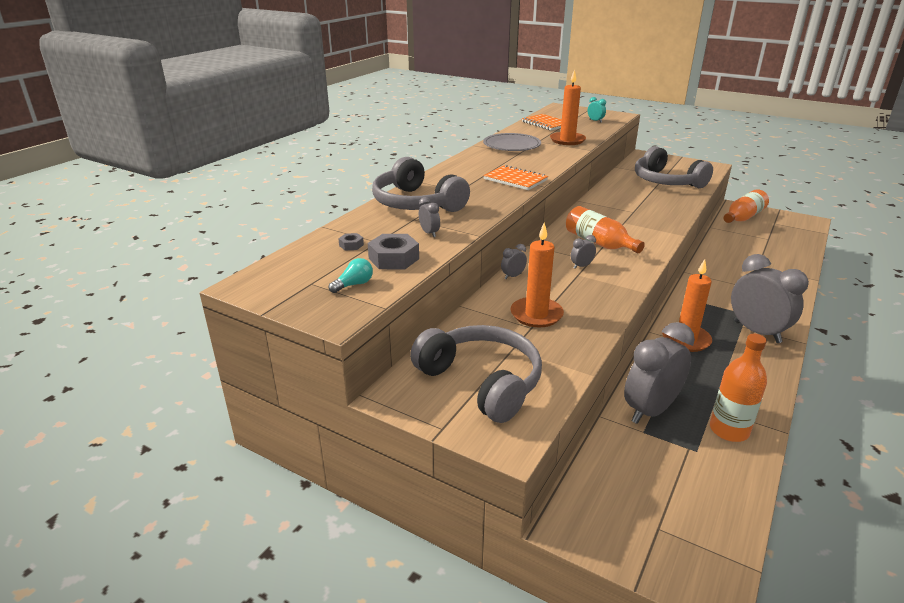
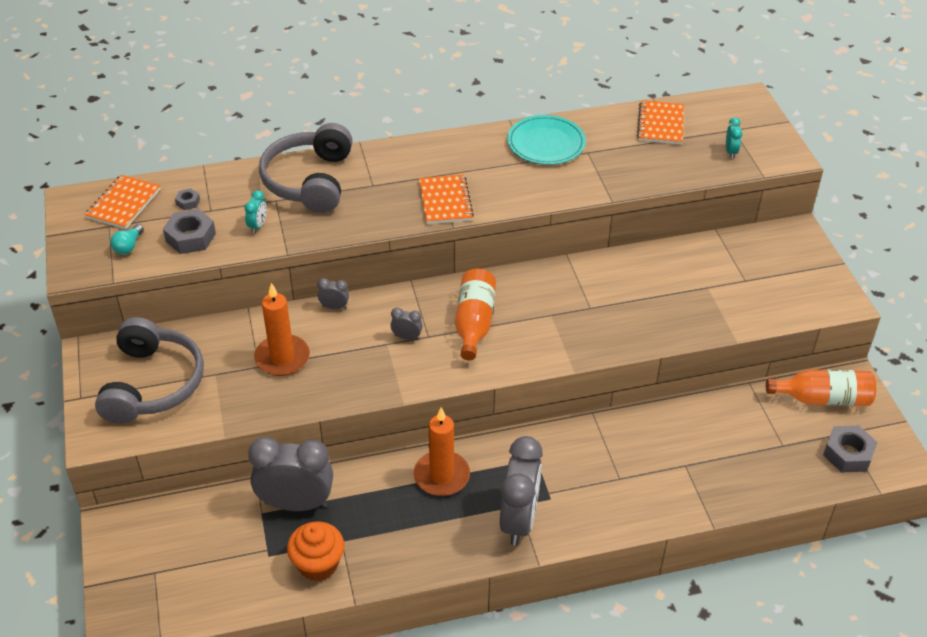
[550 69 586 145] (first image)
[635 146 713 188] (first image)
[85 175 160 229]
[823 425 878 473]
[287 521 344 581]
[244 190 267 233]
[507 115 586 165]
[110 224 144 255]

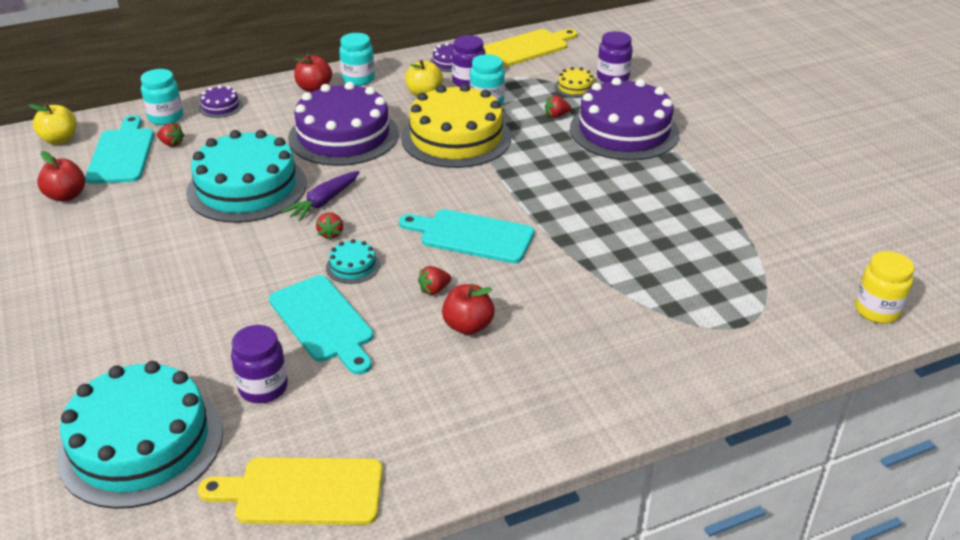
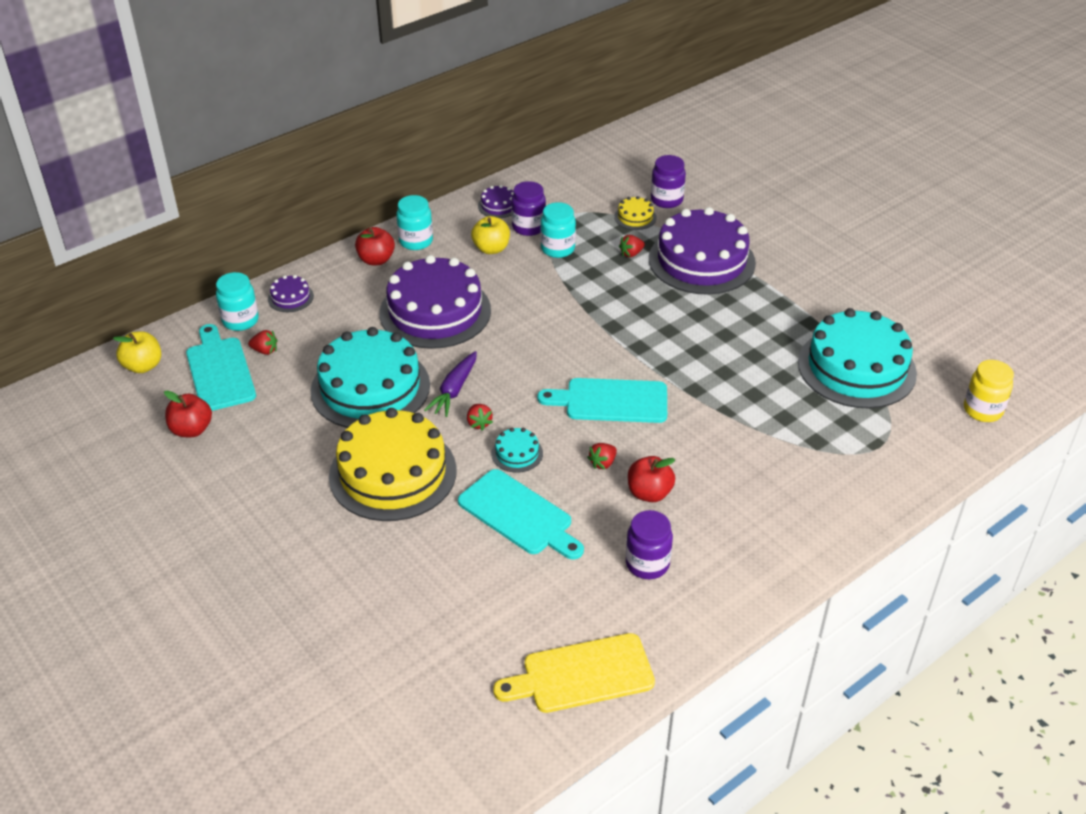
[483 29 578 66] (first image)
[798 308 917 408]
[626 510 673 579]
[329 408 457 521]

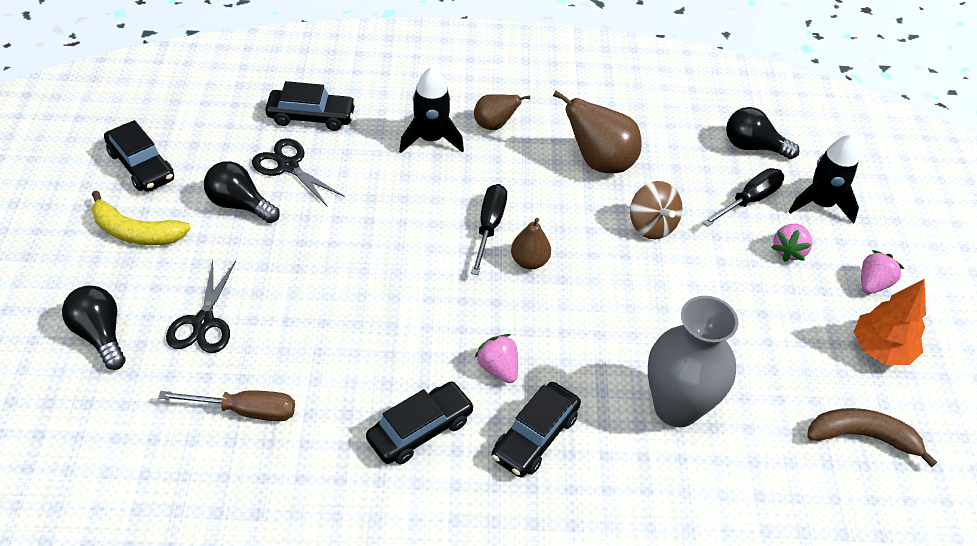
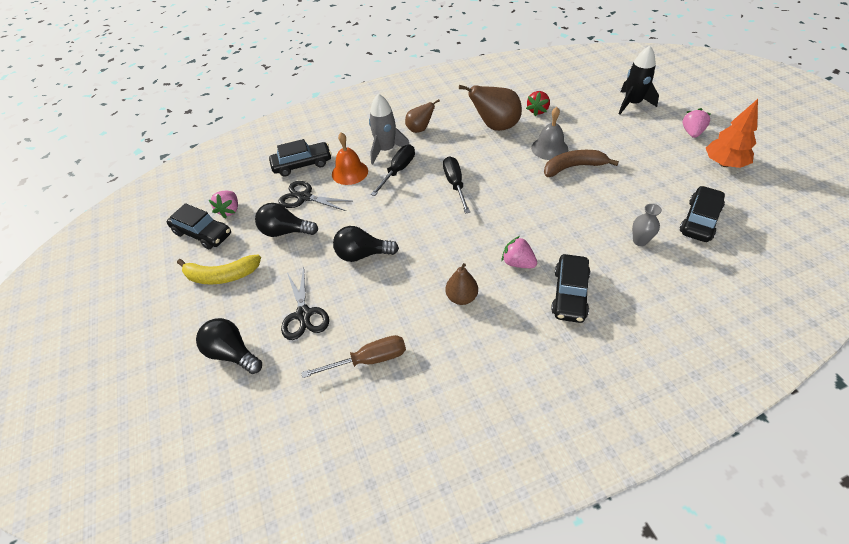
[332 132 368 185]
[526 91 550 116]
[680 186 725 242]
[445 263 478 305]
[371 145 415 196]
[333 226 399 262]
[209 191 238 218]
[544 150 619 177]
[531 107 568 160]
[369 94 410 164]
[632 204 662 246]

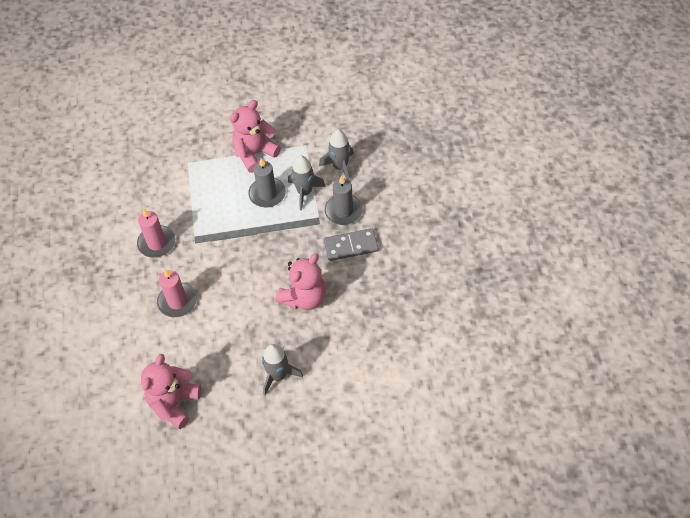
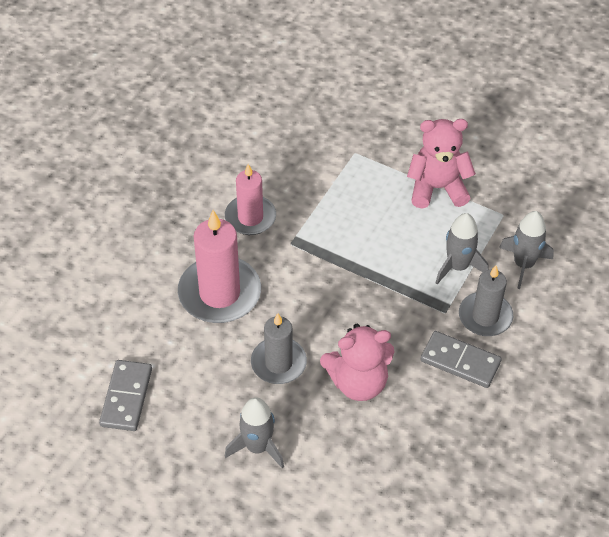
[251 313 307 384]
[99 360 152 431]
[178 210 261 323]

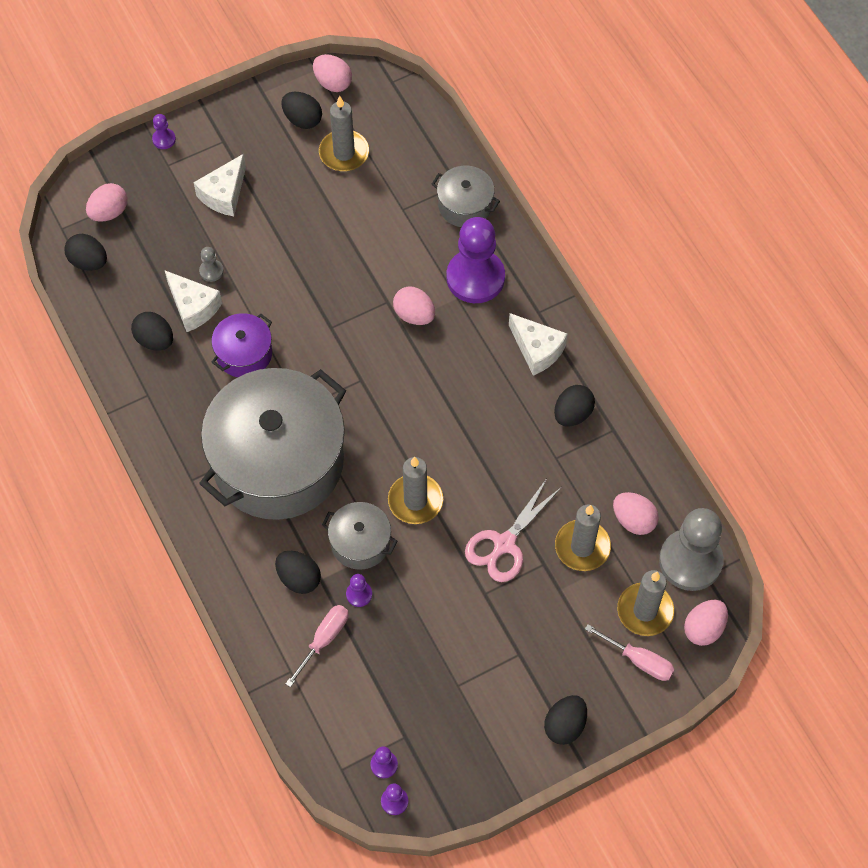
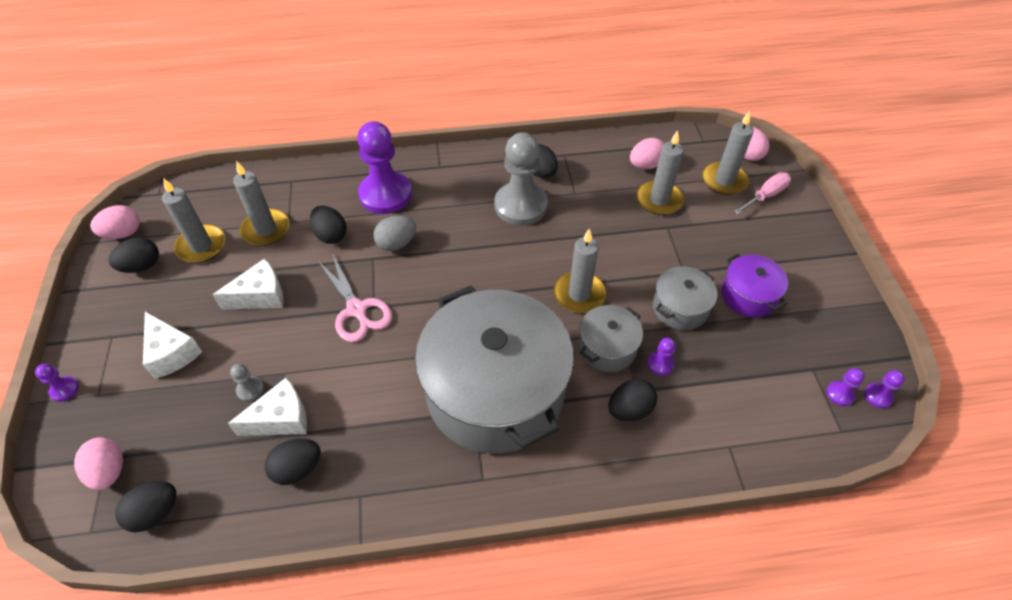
[285 605 348 687] (first image)
[233 162 290 246]
[722 254 788 317]
[653 266 717 330]
[317 253 392 342]
[212 258 284 310]
[310 206 347 244]
[495 132 548 225]
[374 215 416 251]

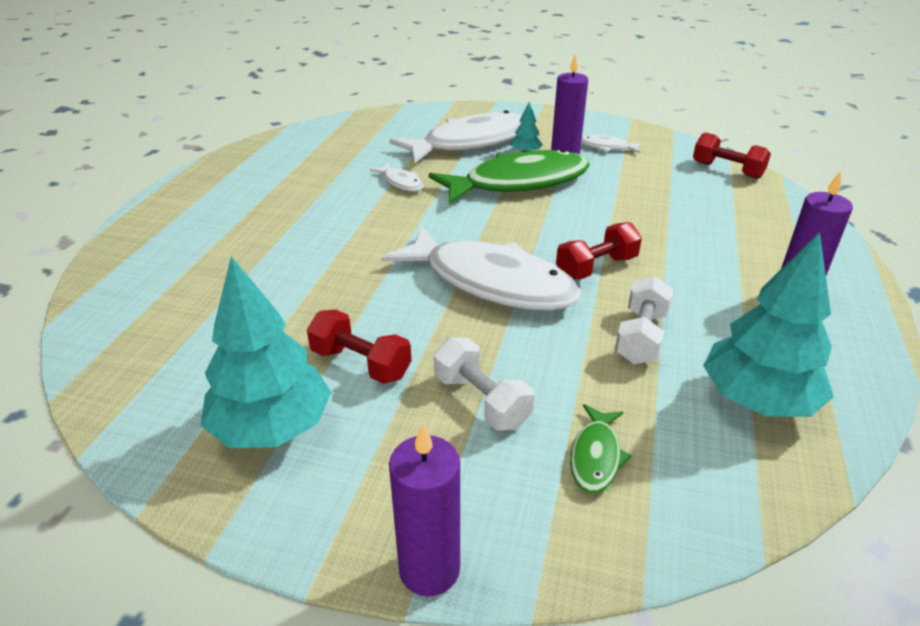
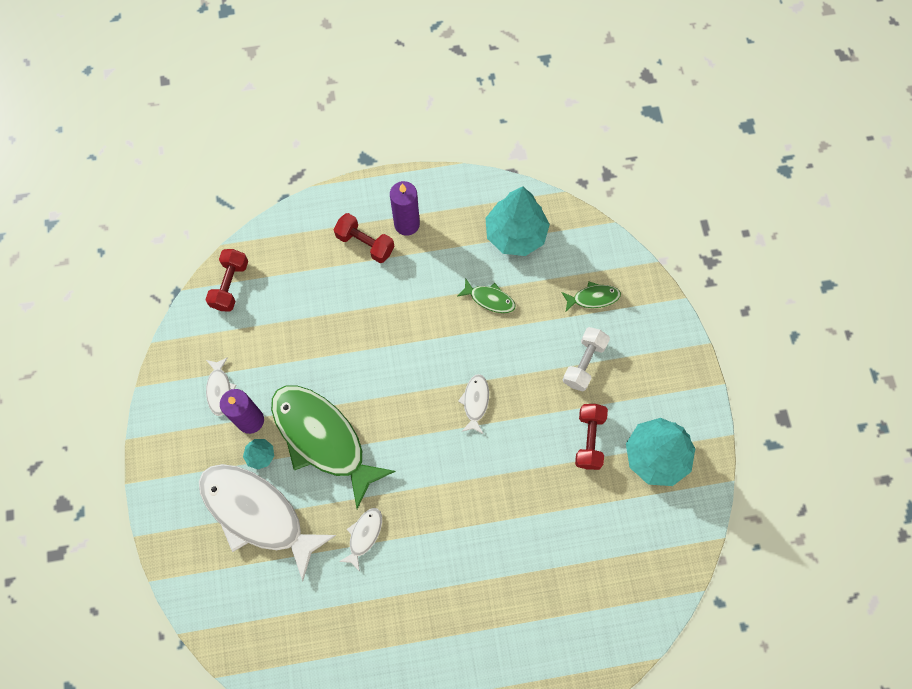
[389 423 460 596] (first image)
[334 213 394 263]
[457 278 515 313]
[458 374 489 434]

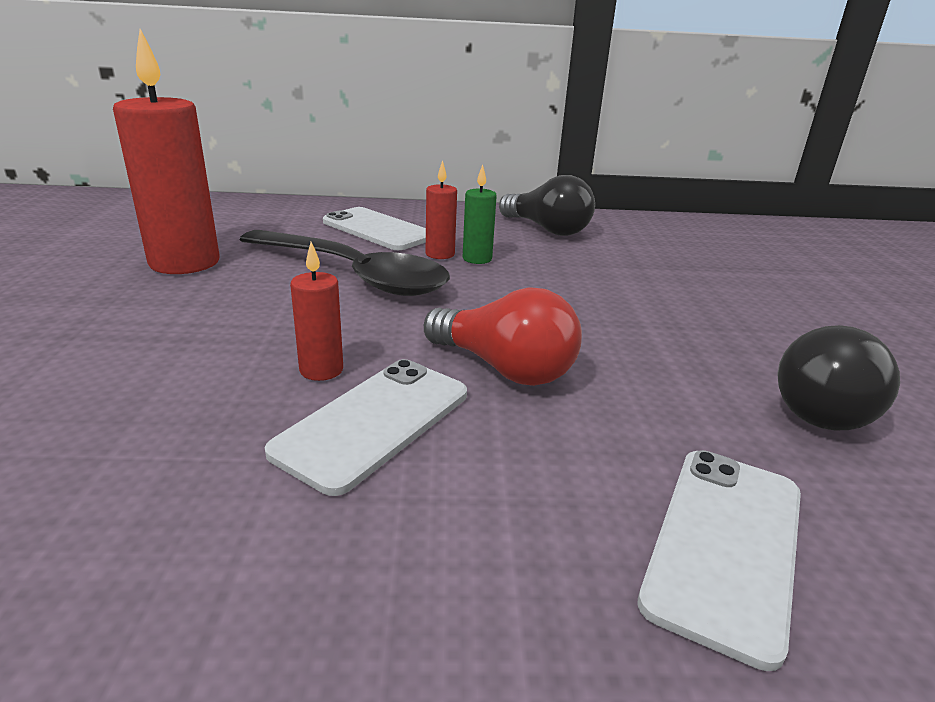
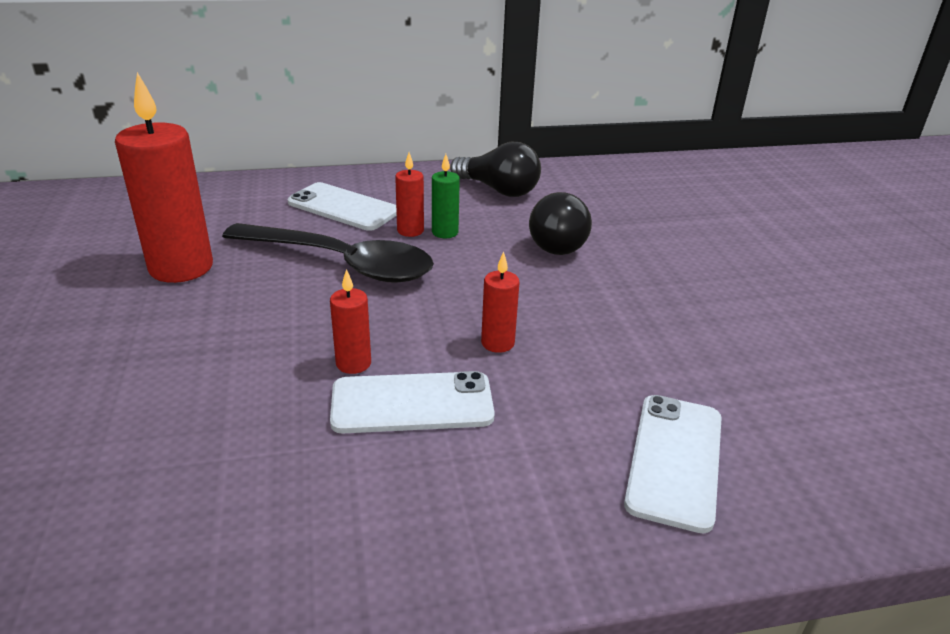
[529 192 592 255]
[481 252 520 353]
[330 371 495 433]

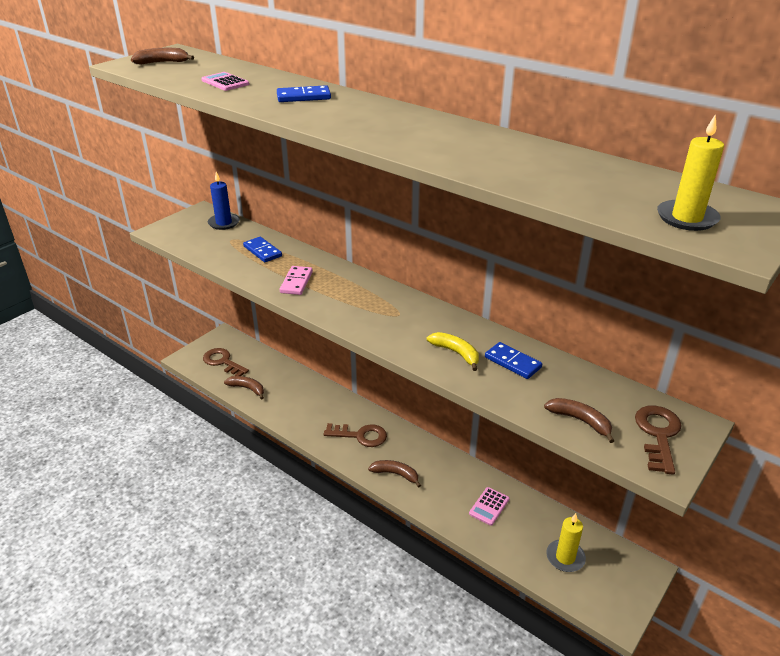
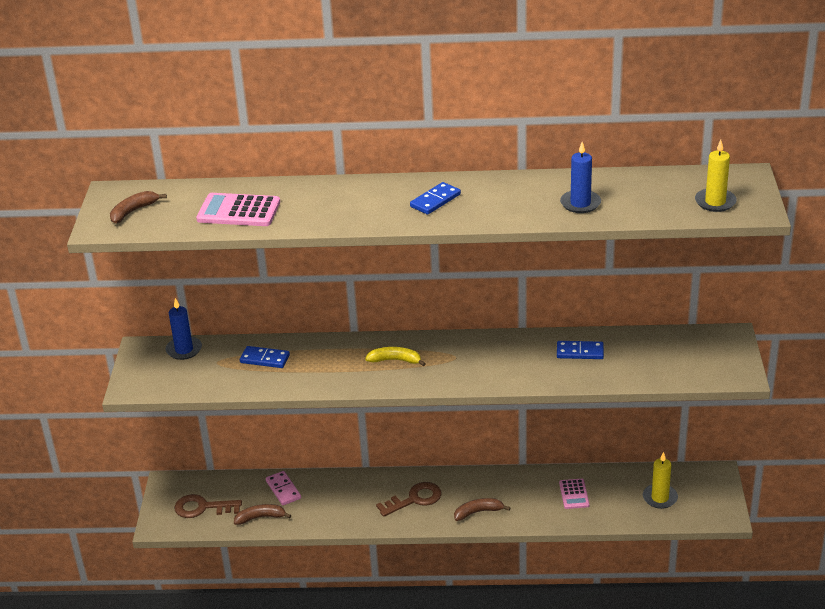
[544 398 614 443] (first image)
[635 405 682 474] (first image)
[560 142 601 213]
[410 182 461 215]
[266 471 301 505]
[365 347 426 366]
[196 193 280 226]

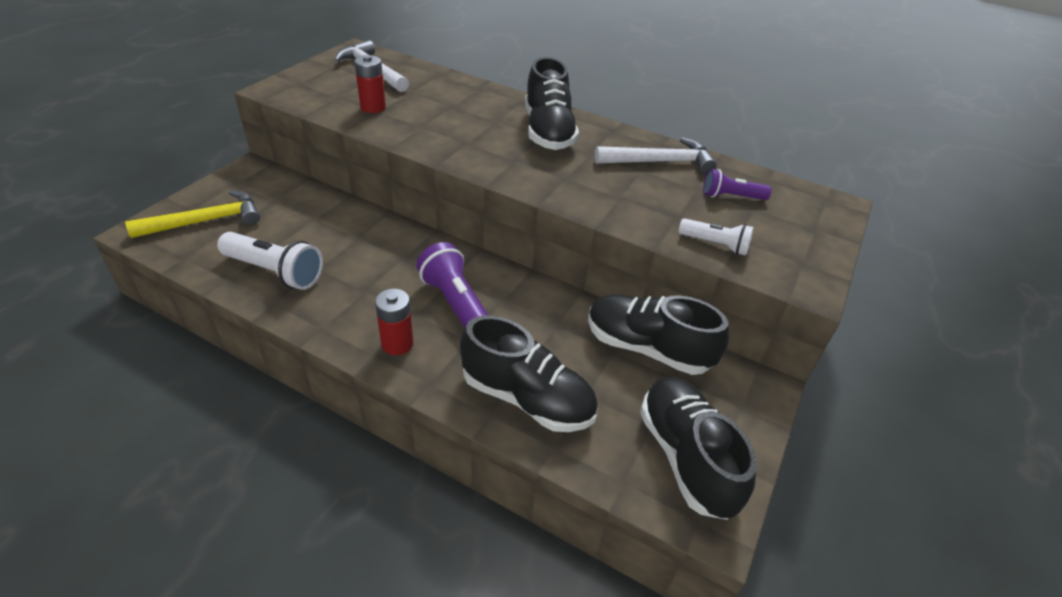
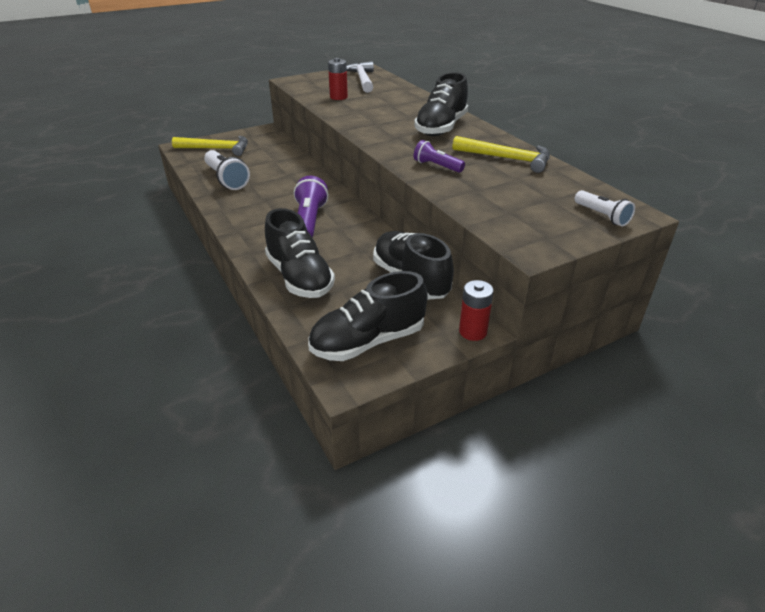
[459 280 494 341]
[575 190 635 226]
[414 140 465 173]
[452 136 550 173]
[308 271 427 361]

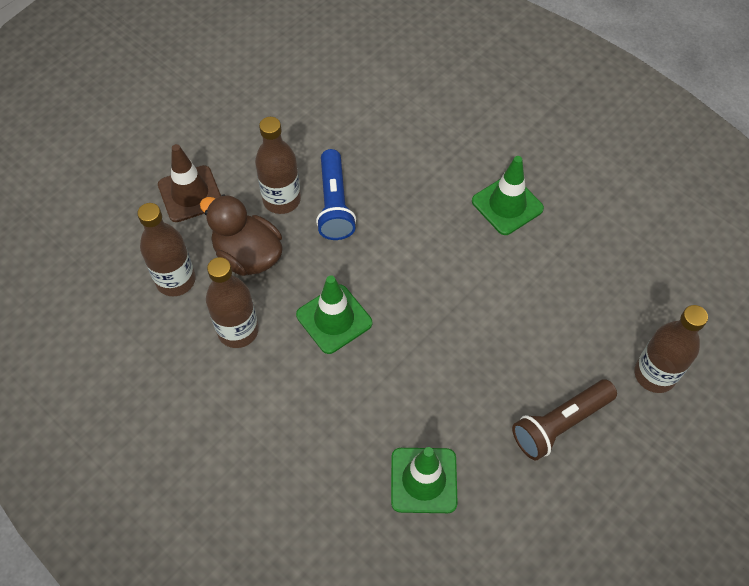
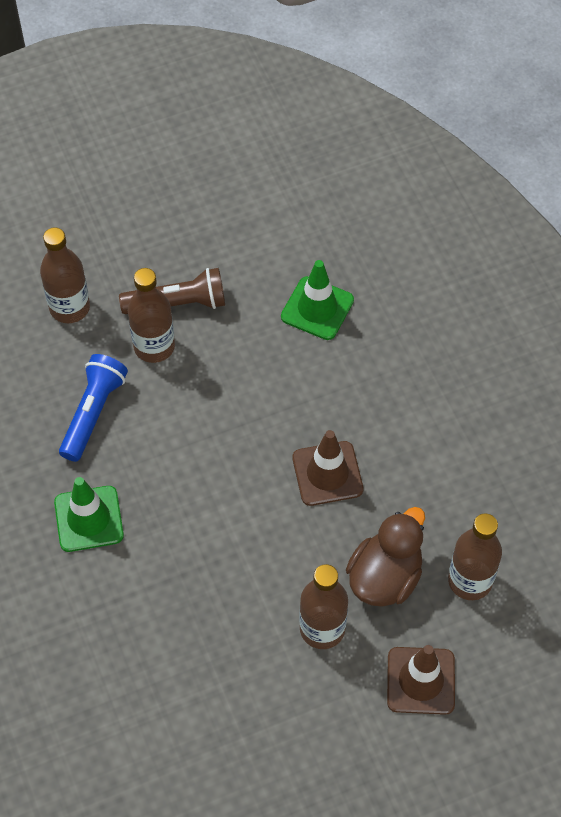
[128 268 175 363]
[59 354 128 462]
[293 430 363 506]
[346 507 425 607]

